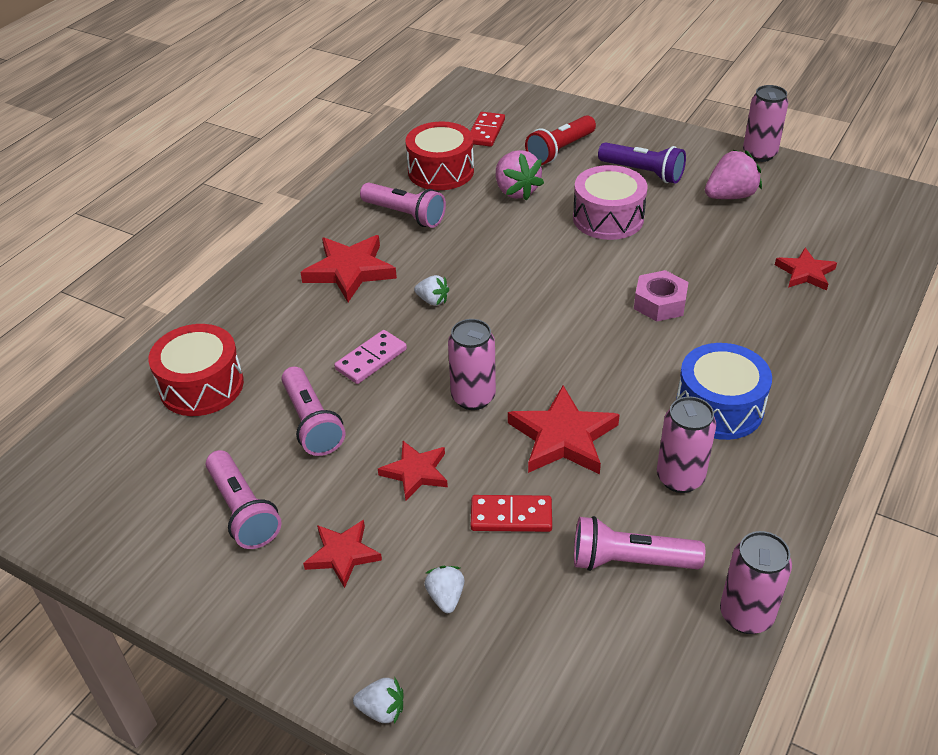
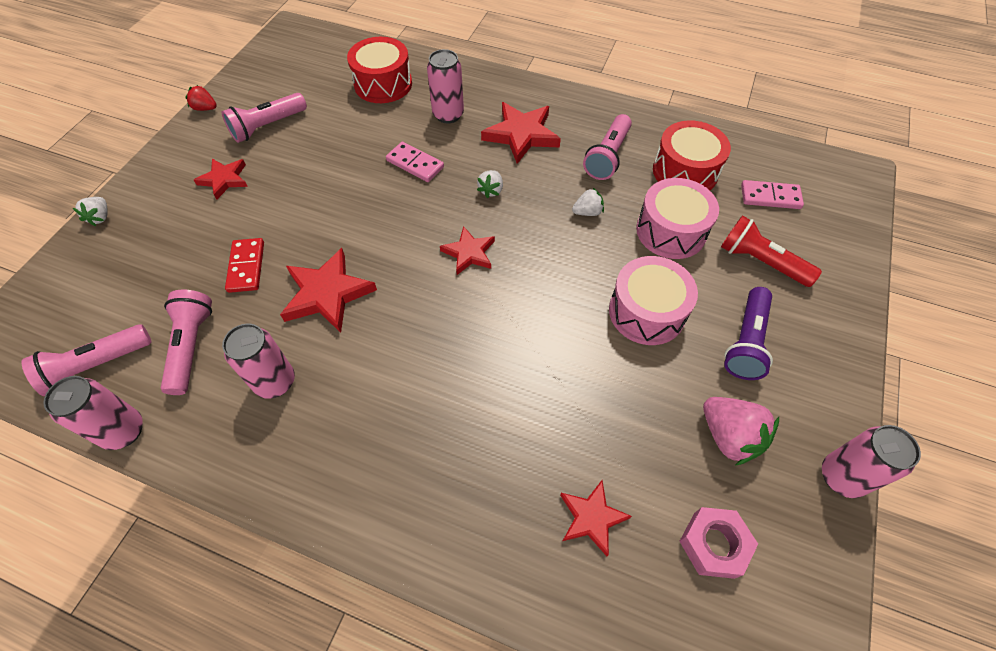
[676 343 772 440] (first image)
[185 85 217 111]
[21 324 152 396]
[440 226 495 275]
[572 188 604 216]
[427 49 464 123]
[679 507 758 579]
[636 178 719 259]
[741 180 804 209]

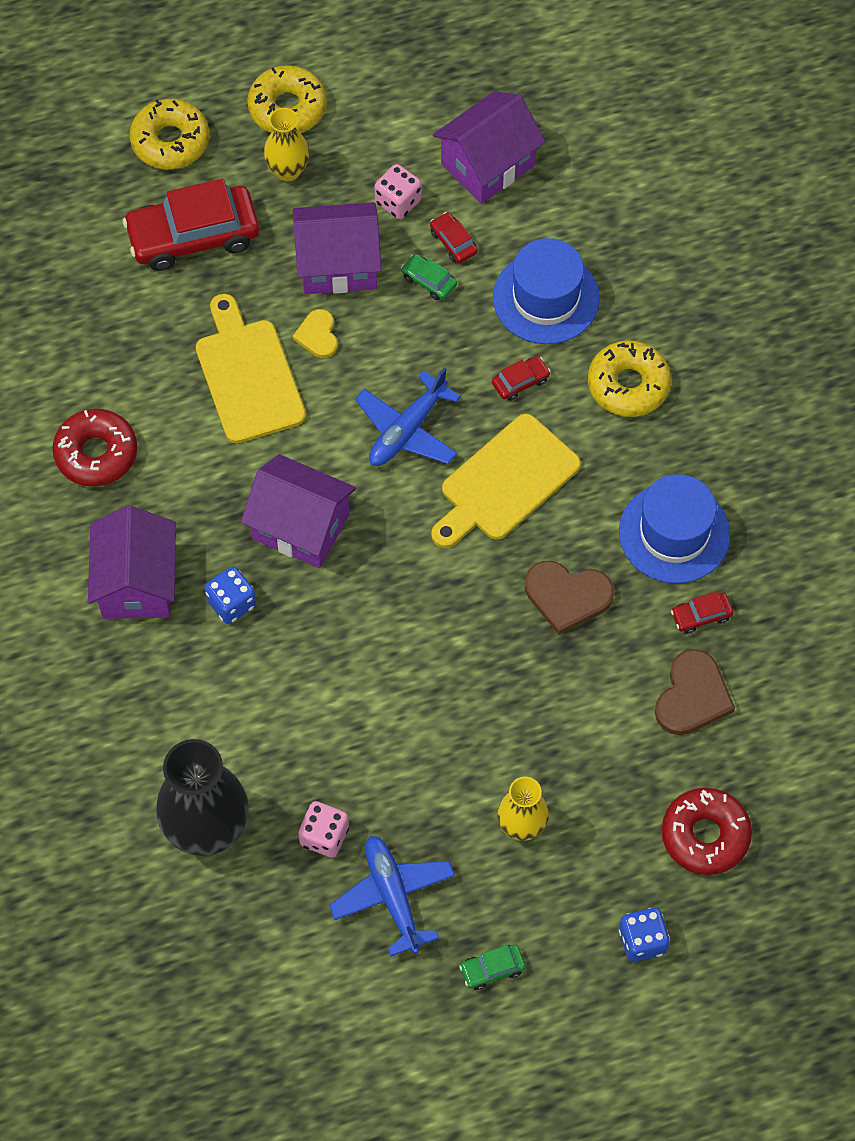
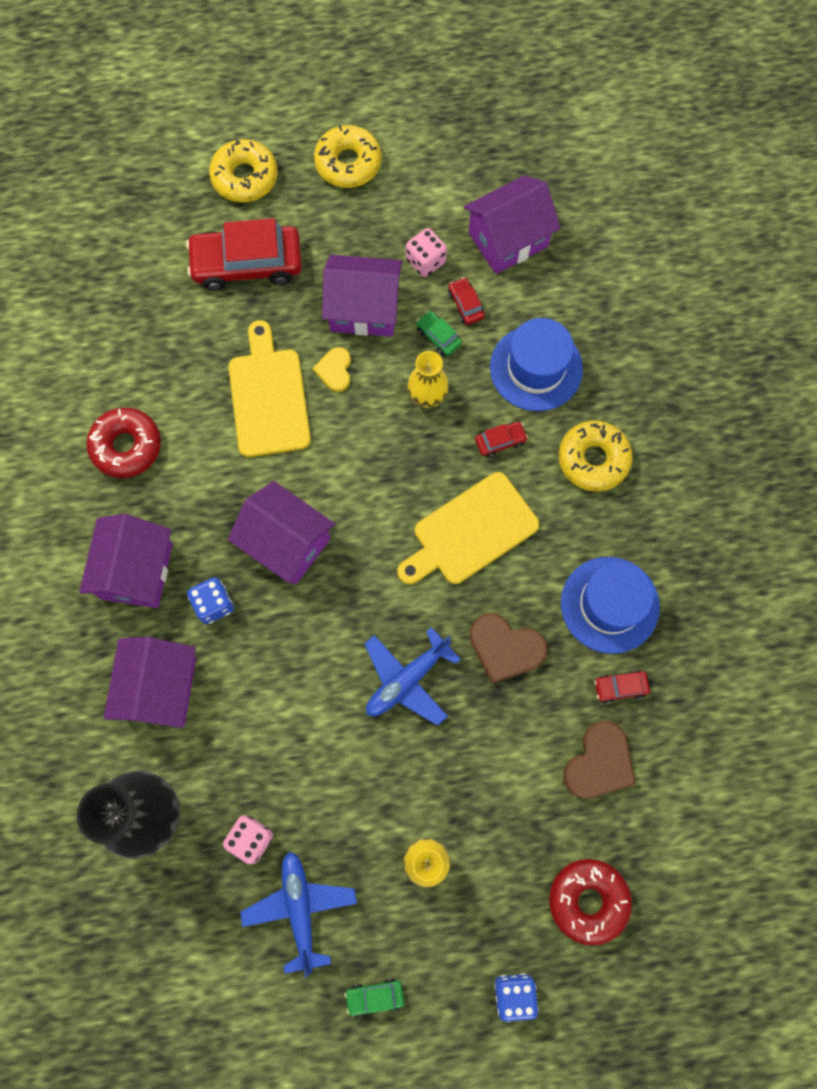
[104 637 196 728]
[407 351 449 408]
[364 627 461 726]

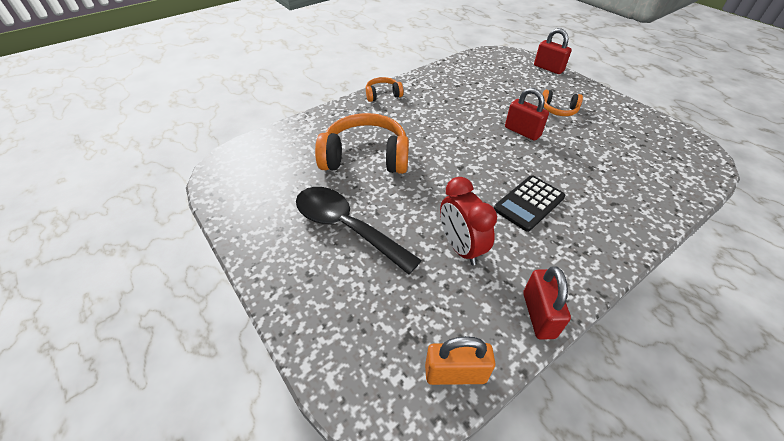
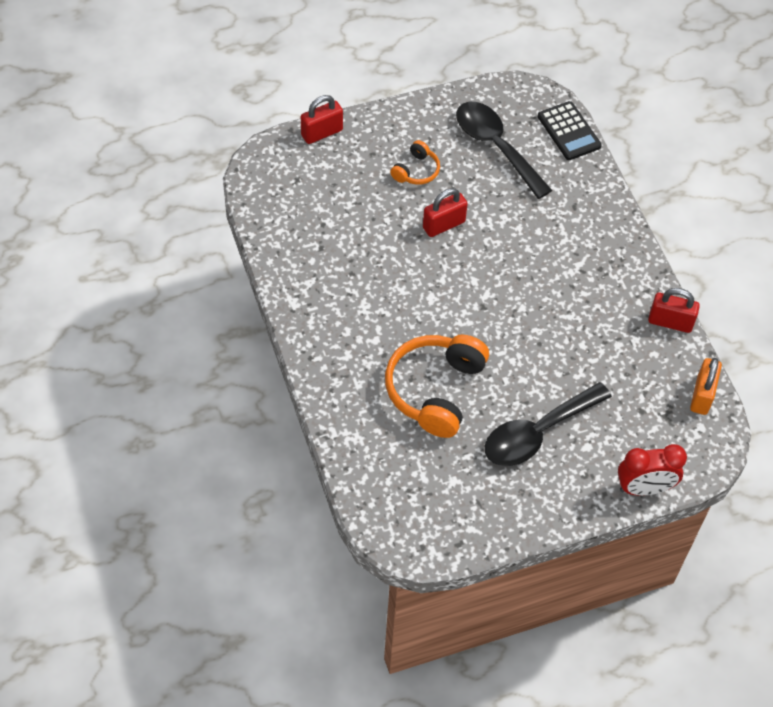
[366 77 403 102] (first image)
[456 102 552 199]
[618 444 687 496]
[538 101 602 160]

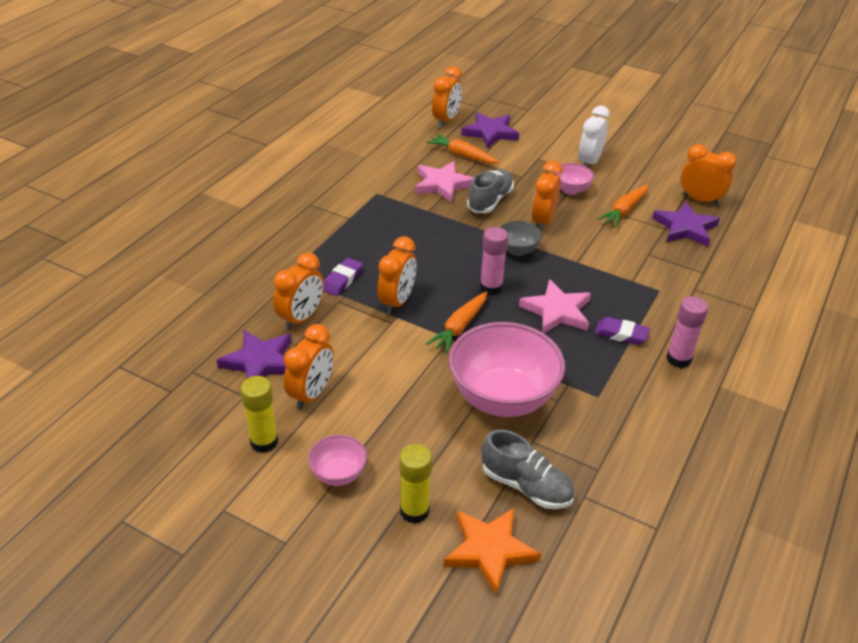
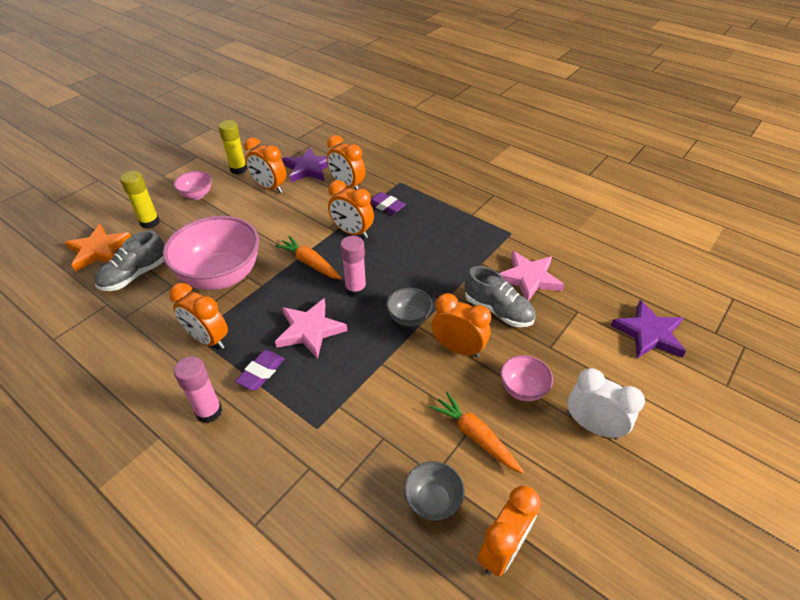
[427 134 499 164] (first image)
[169 283 228 349]
[404 461 465 521]

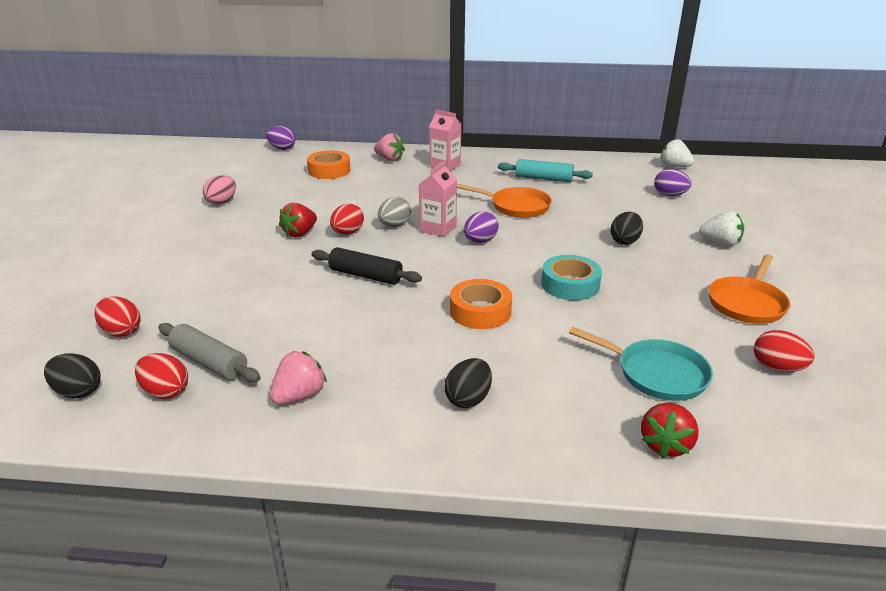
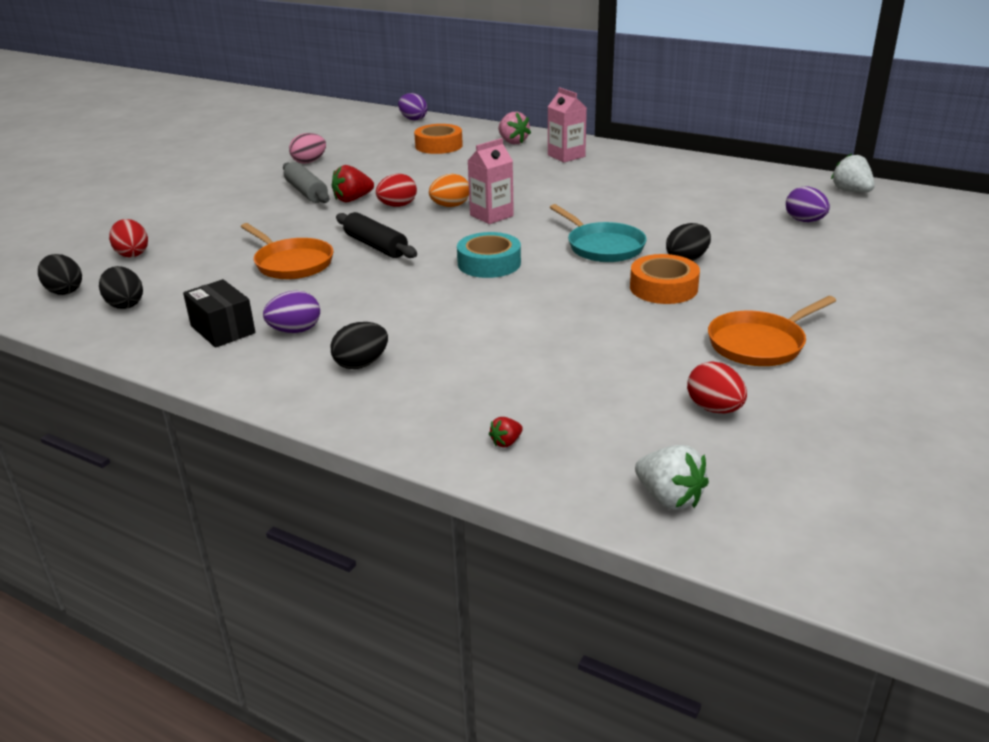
[498 159 593 182] (first image)
[283 162 329 203]
[630 254 700 304]
[241 223 333 279]
[263 291 320 333]
[457 232 521 278]
[550 204 647 262]
[635 445 709 510]
[183 279 255 348]
[99 266 143 309]
[429 174 469 207]
[489 417 523 447]

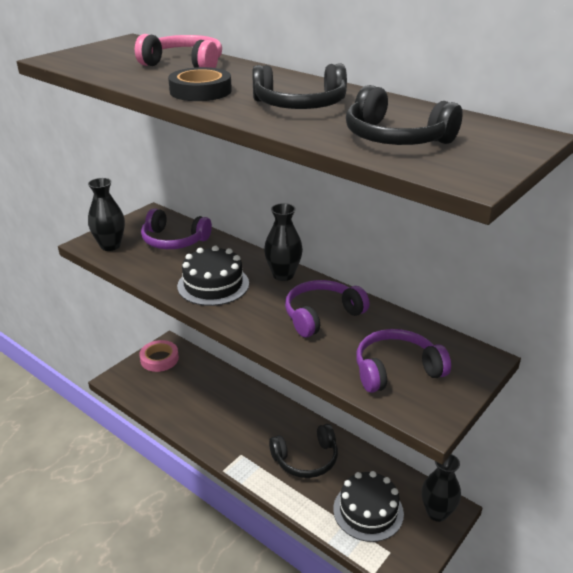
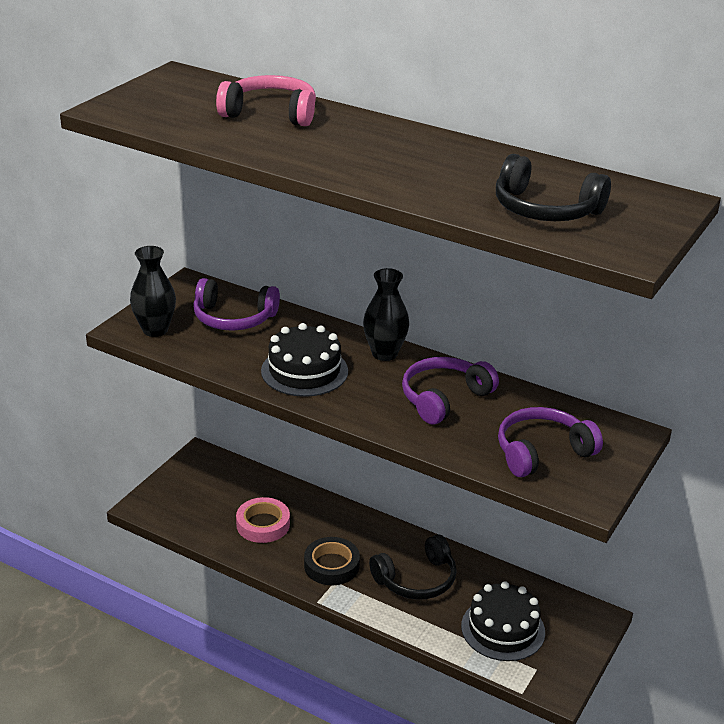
[252 64 347 109] (first image)
[422 454 461 522] (first image)
[236 497 290 543]
[304 537 360 585]

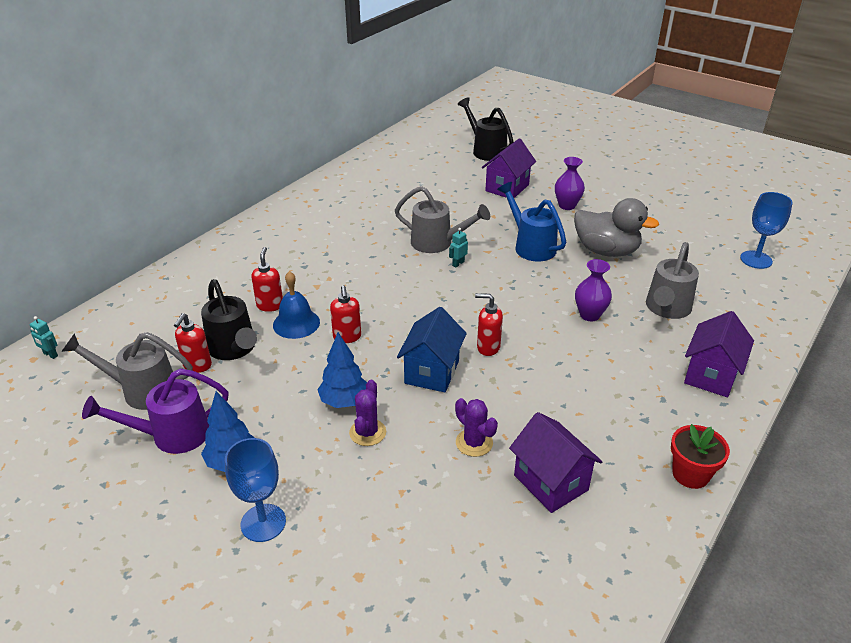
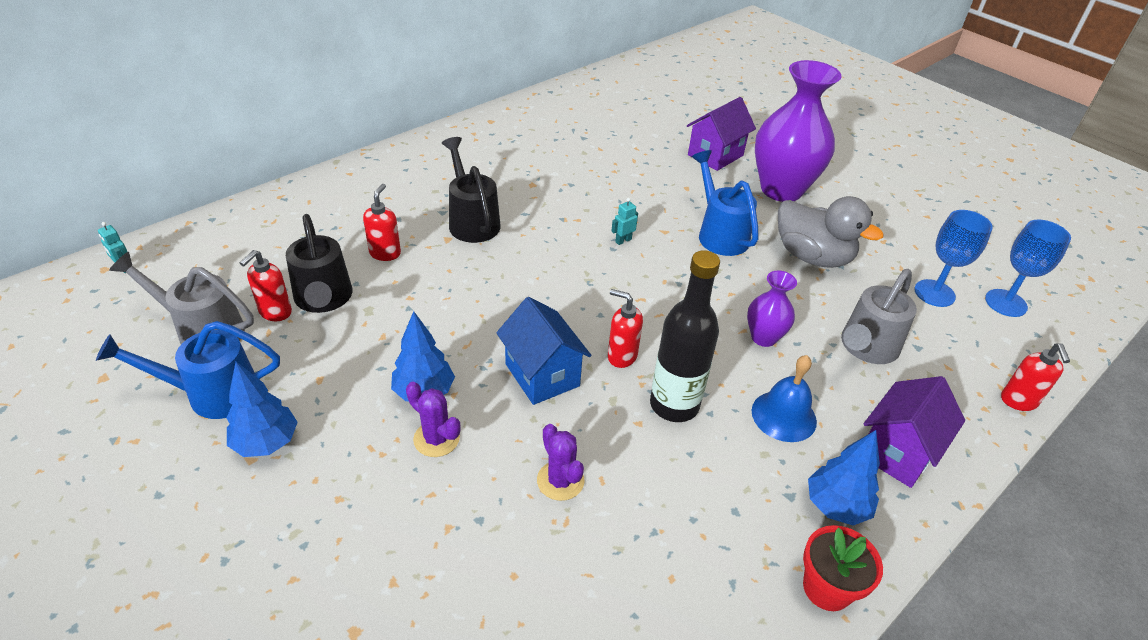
[395 186 490 253] (first image)
[509 412 602 513] (first image)
[650 250 720 422]
[808 430 880 525]
[914 210 993 307]
[752 355 817 442]
[1001 343 1070 411]
[442 137 500 243]
[96 321 280 419]
[406 382 460 457]
[496 297 591 405]
[755 60 841 202]

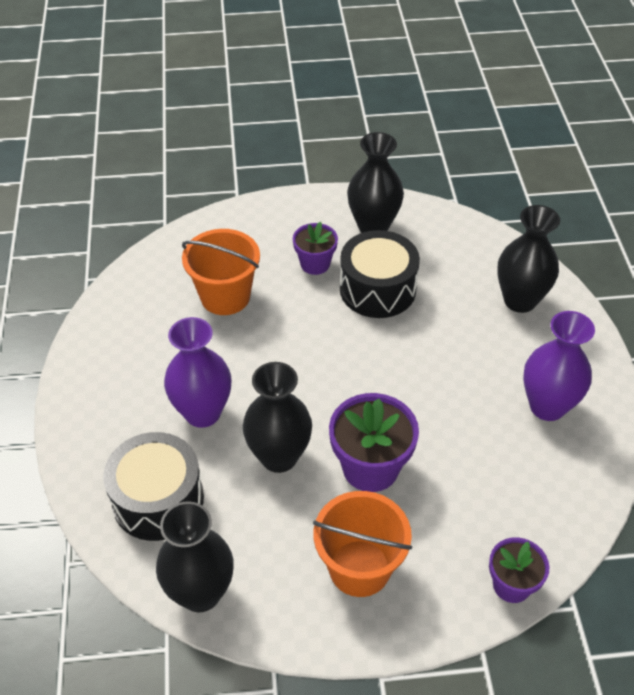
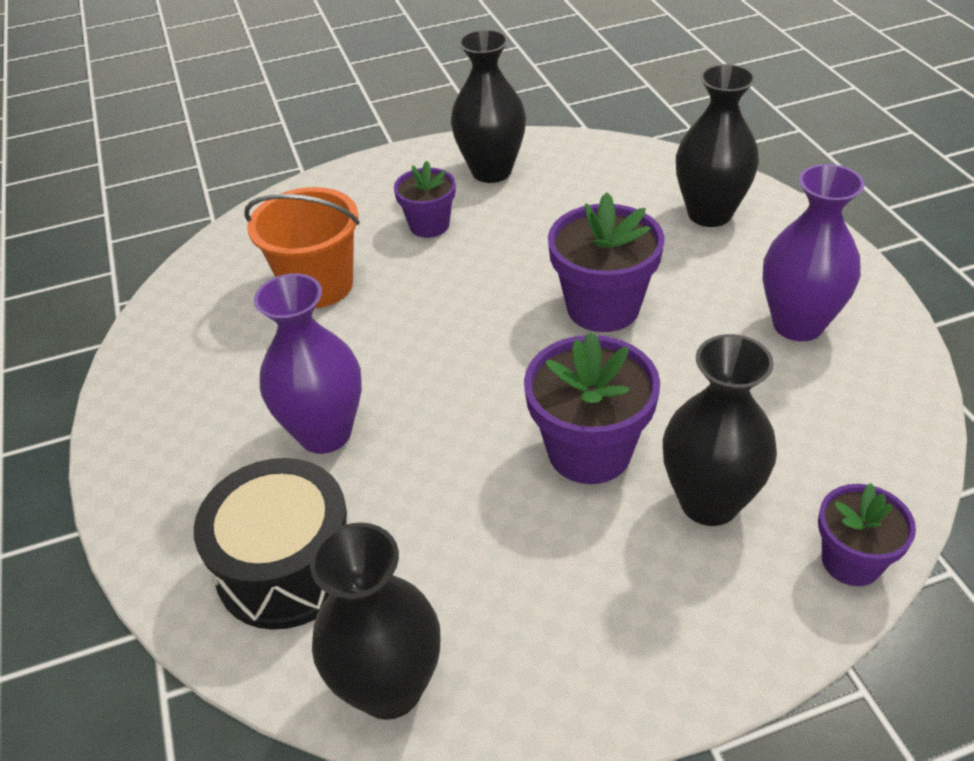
[313 491 412 597] (first image)
[340 230 420 318] (first image)
[548 192 665 332]
[663 334 777 526]

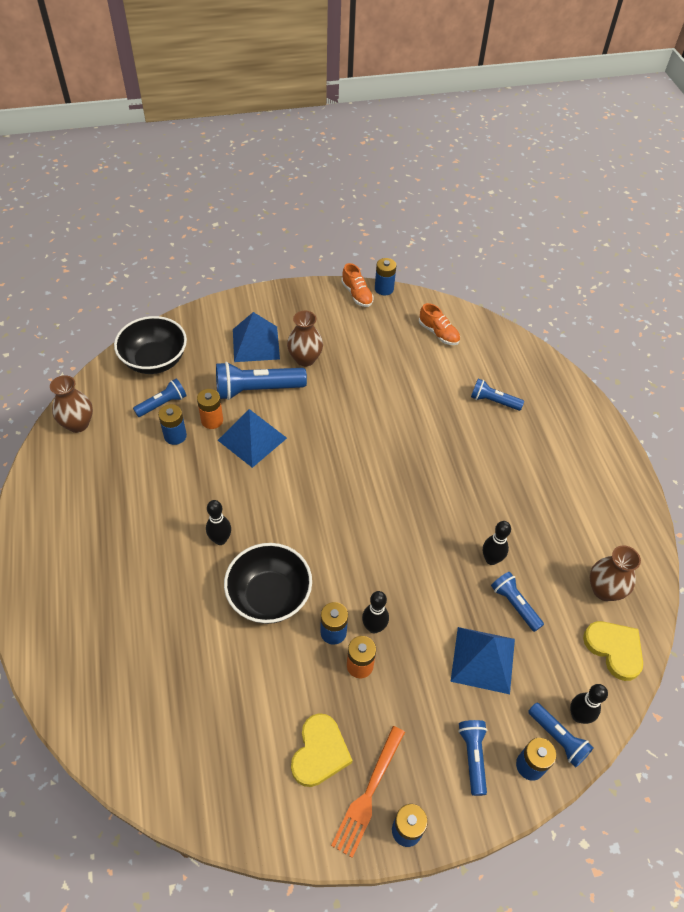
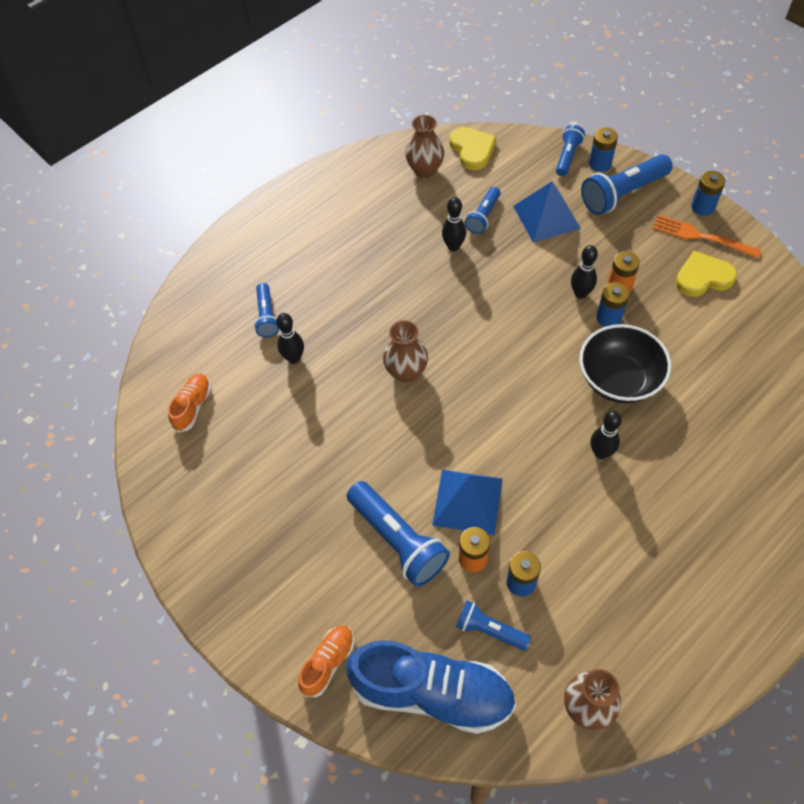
[233 312 280 362] (first image)
[375 258 396 295] (first image)
[383 320 428 383]
[298 626 354 697]
[276 313 304 364]
[346 640 516 734]
[652 215 762 258]
[449 127 496 170]
[581 154 673 215]

